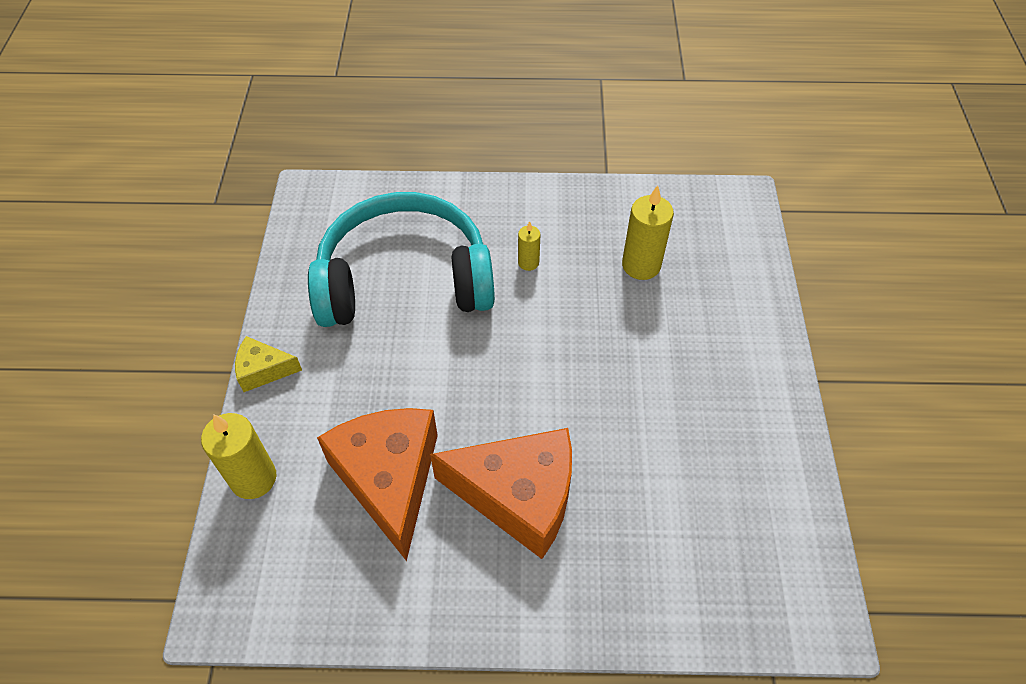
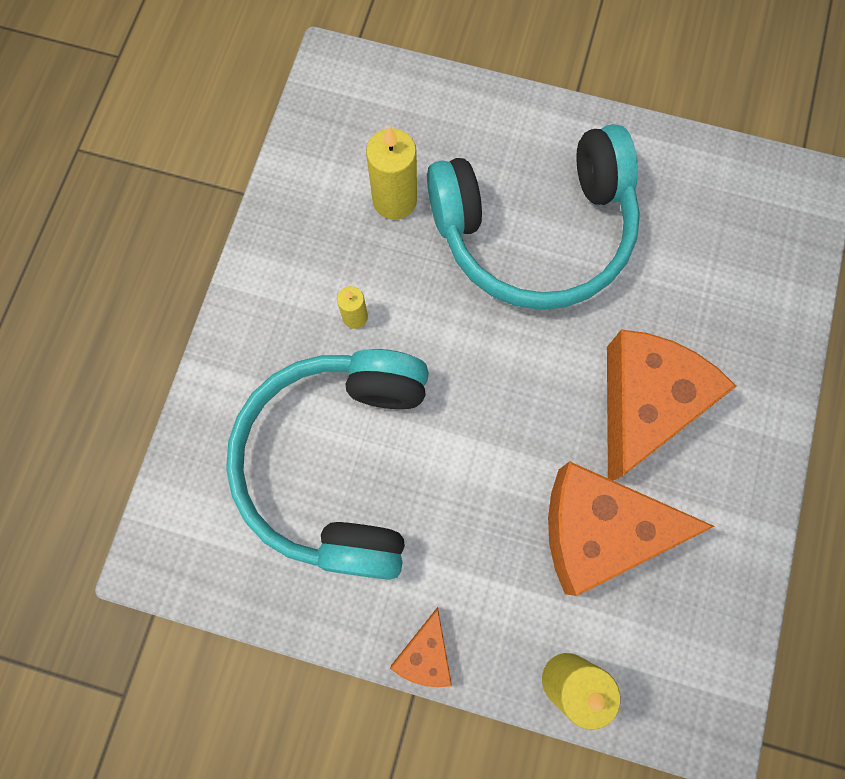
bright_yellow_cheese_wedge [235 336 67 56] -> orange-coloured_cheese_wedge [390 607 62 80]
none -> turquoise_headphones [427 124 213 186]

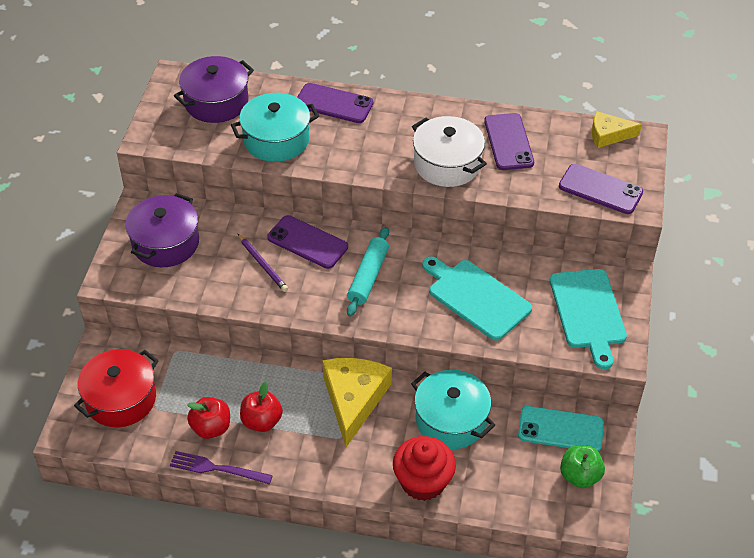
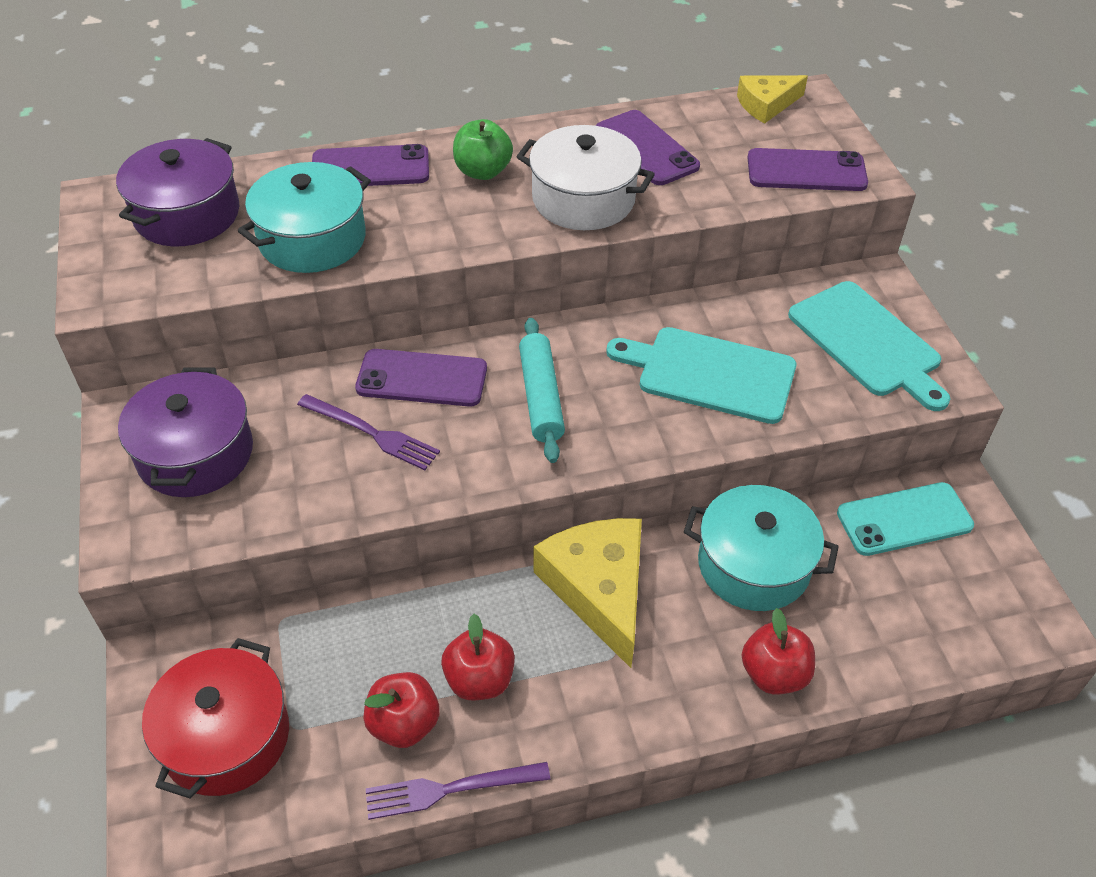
purple_wooden_pencil [237 233 51 59] -> purple_fork [297 394 143 76]
crimson_cupcake [393 436 63 65] -> crimson_apple [742 608 73 86]
leaf-green_apple [560 445 45 43] -> leaf-green_apple [453 119 60 61], move

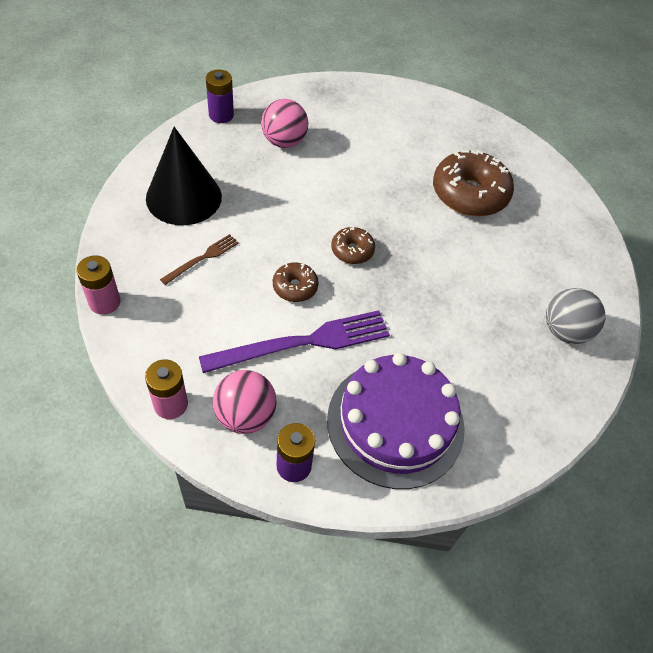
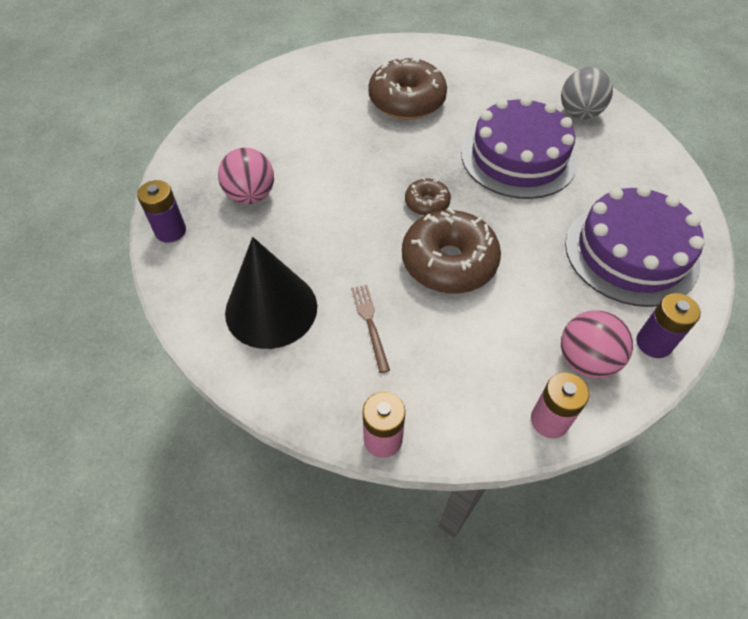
purple_fork [199 310 191 63] -> none
brown_glazed_donut [273 262 45 40] -> brown_glazed_donut [402 208 99 86], x1.97
none -> purple_layer_cake [461 96 117 103]

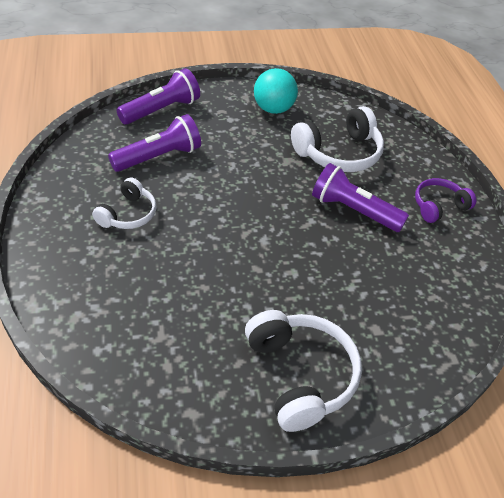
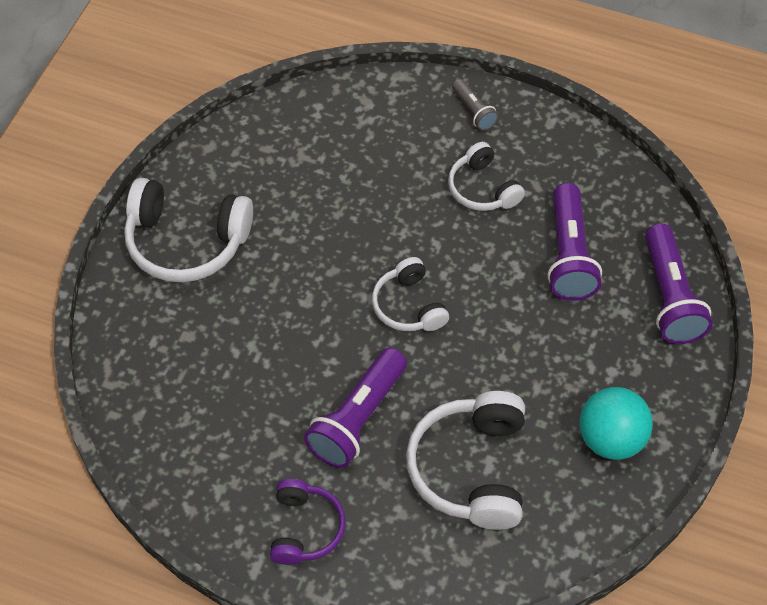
purple_torch [312 163 97 69] -> purple_torch [304 347 103 121], 150 degrees clockwise
none -> snow-white_headphones [372 257 77 74]
none -> ash-grey_torch [452 79 47 52]

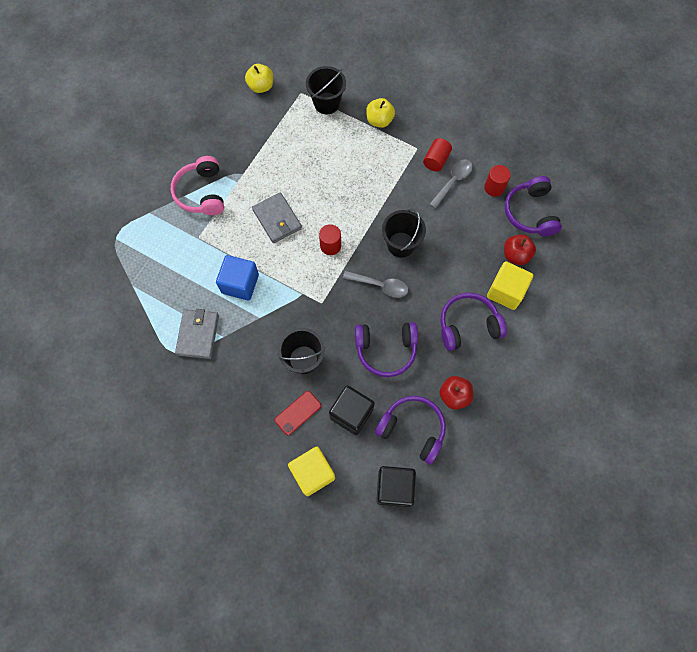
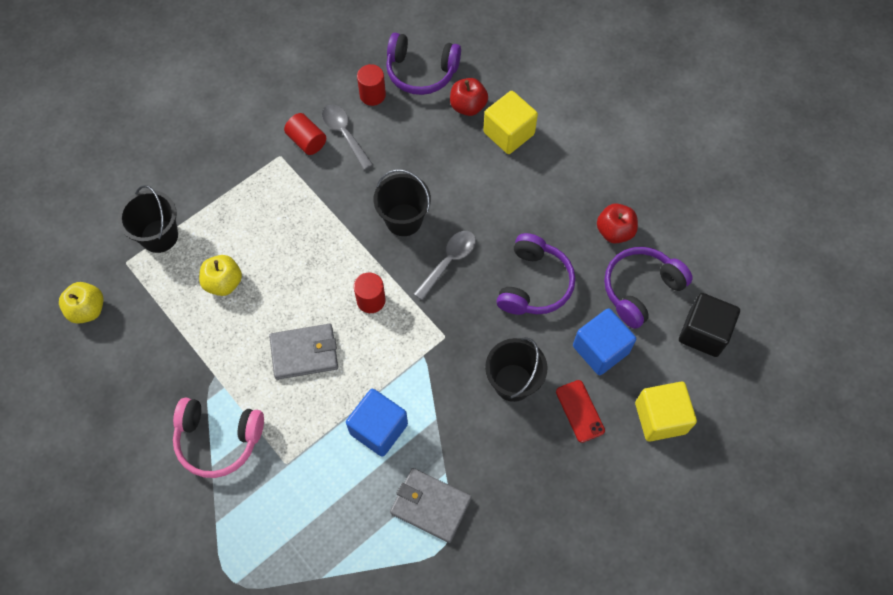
ebony_solid_cube [329 386 46 49] -> royal_blue_solid_cube [573 308 63 67]
bright_yellow_apple [366 98 29 30] -> bright_yellow_apple [199 255 43 41], move
purple_headphones [440 293 67 58] -> none

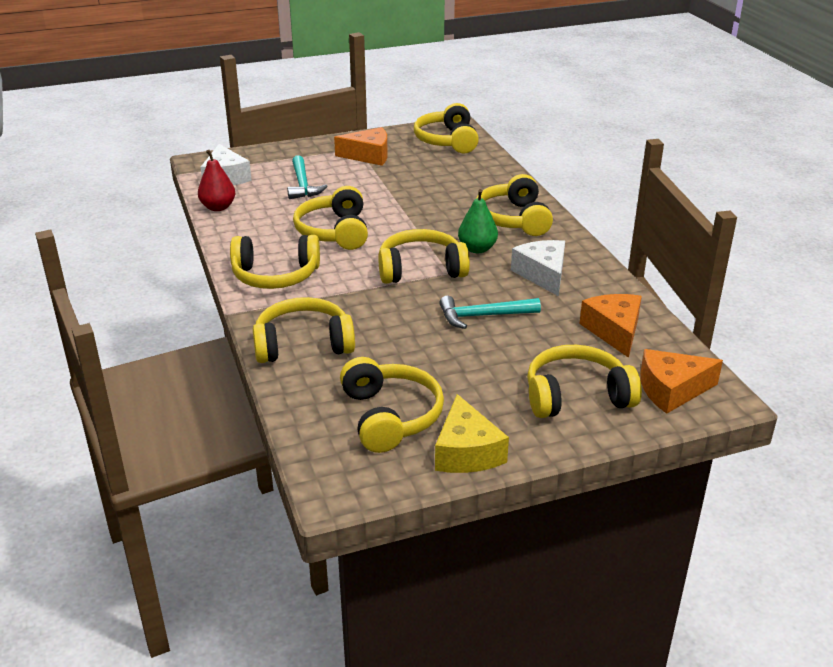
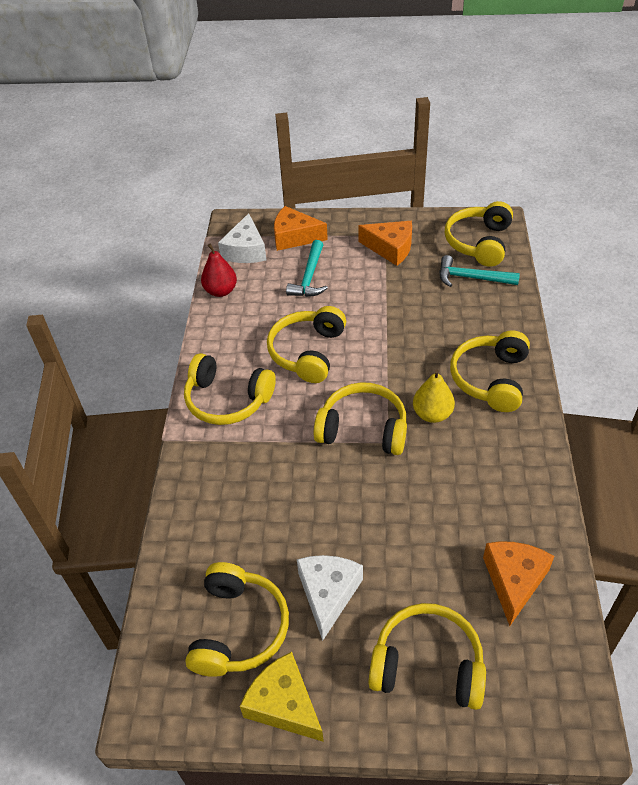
bright_yellow_headphones [253 297 102 66] -> none
bright_yellow_cheese_wedge [435 394 74 79] -> bright_yellow_cheese_wedge [240 652 84 90], 120 degrees clockwise
turquoise_claw_hammer [439 296 102 33] -> turquoise_claw_hammer [439 255 81 32], move
leaf-green_toy_pear [458 189 40 64] -> bright_yellow_toy_pear [413 369 42 54]
snow-white_cheese_wedge [511 240 54 56] -> snow-white_cheese_wedge [297 555 66 86], move
orange-coloured_cheese_wedge [640 349 83 65] -> orange-coloured_cheese_wedge [274 206 54 45], move

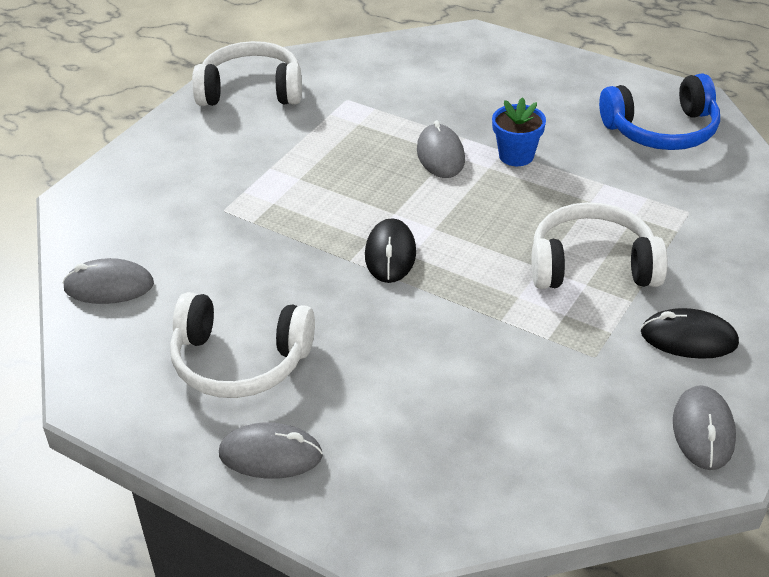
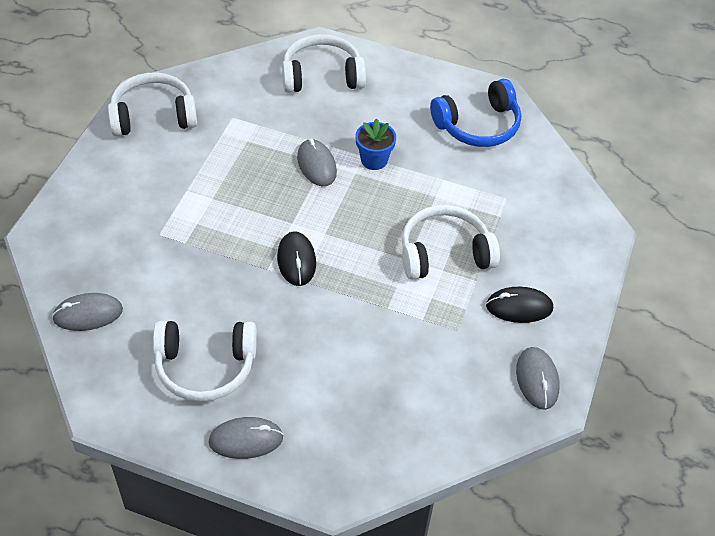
none -> snow-white_headphones [282 34 84 59]

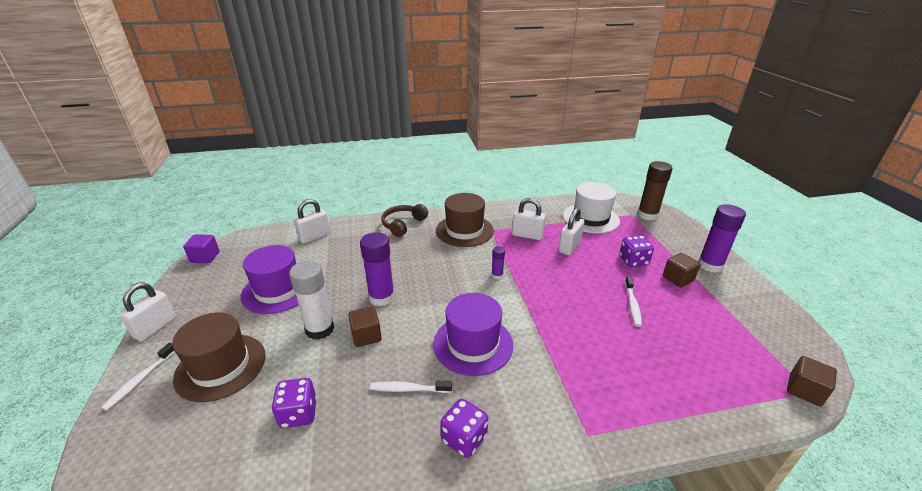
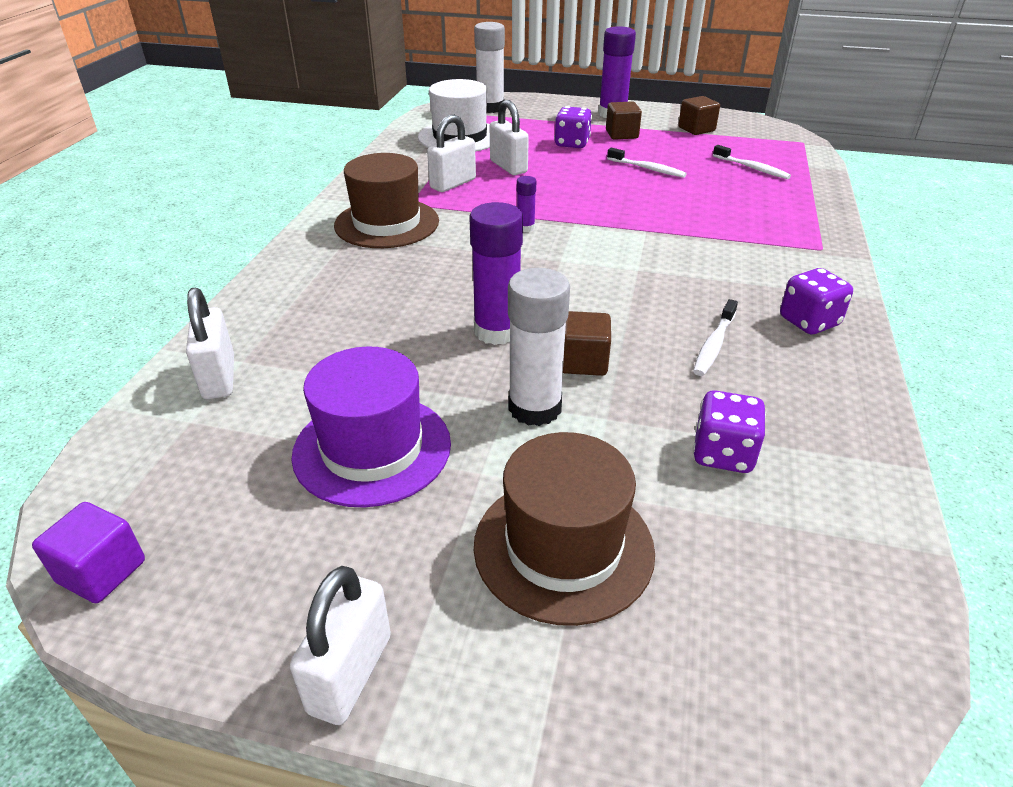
snow-white_tooth_brush [101 343 74 68] -> snow-white_tooth_brush [713 145 78 34], move
snow-white_small_lock [119 282 57 60] -> snow-white_small_lock [290 566 101 159], 60 degrees clockwise
brown_headphones [381 204 47 33] -> none
purple_top_hat [433 293 80 83] -> none
brown_glue [637 161 35 60] -> snow-white_glue [474 22 31 91]
brown_solid_cube [787 356 50 50] -> brown_solid_cube [678 96 42 39], move

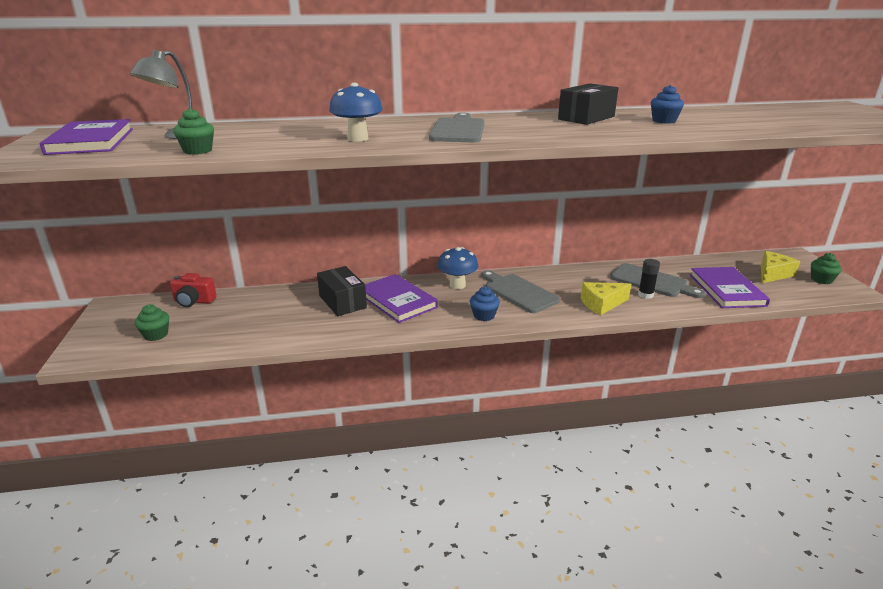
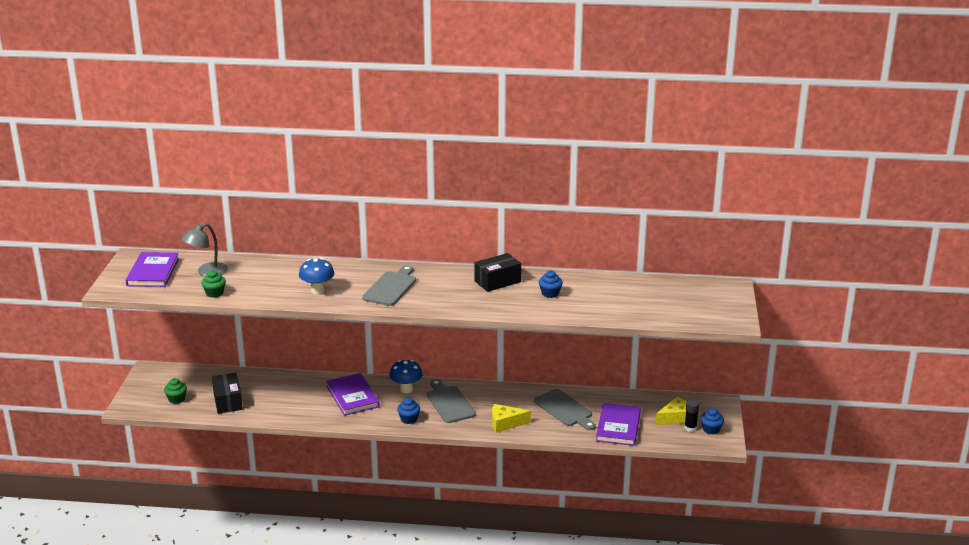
crimson_compact_camera [170 273 47 34] -> none
ebony_parcel [317 266 50 50] -> ebony_parcel [212 373 31 41], move
ebony_glue [638 259 22 40] -> ebony_glue [684 400 15 32], move
leaf-green_cupcake [811 253 31 31] -> royal_blue_cupcake [701 408 23 26]

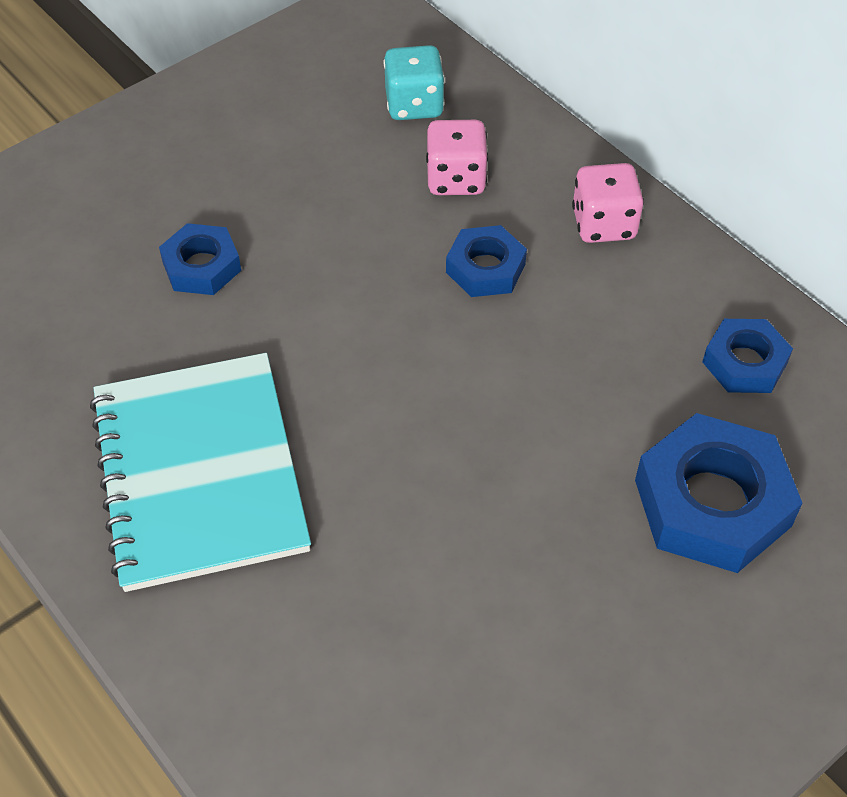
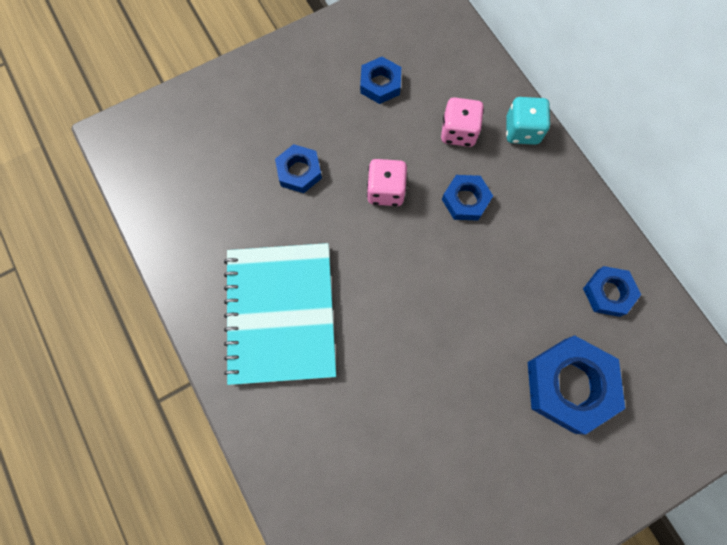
turquoise_game_die [384 45 61 75] -> turquoise_game_die [506 97 44 48], move
pink_game_die [572 163 72 80] -> pink_game_die [367 159 40 47], move
none -> royal_blue_nut [360 57 41 47]

